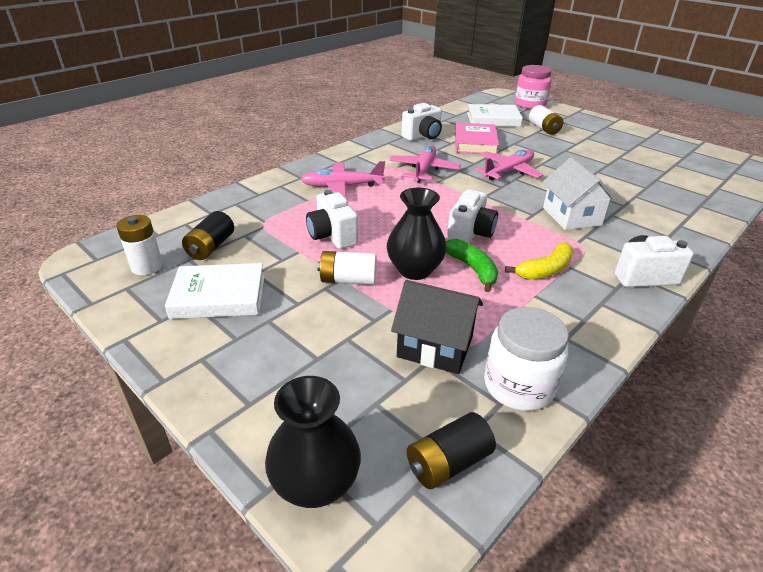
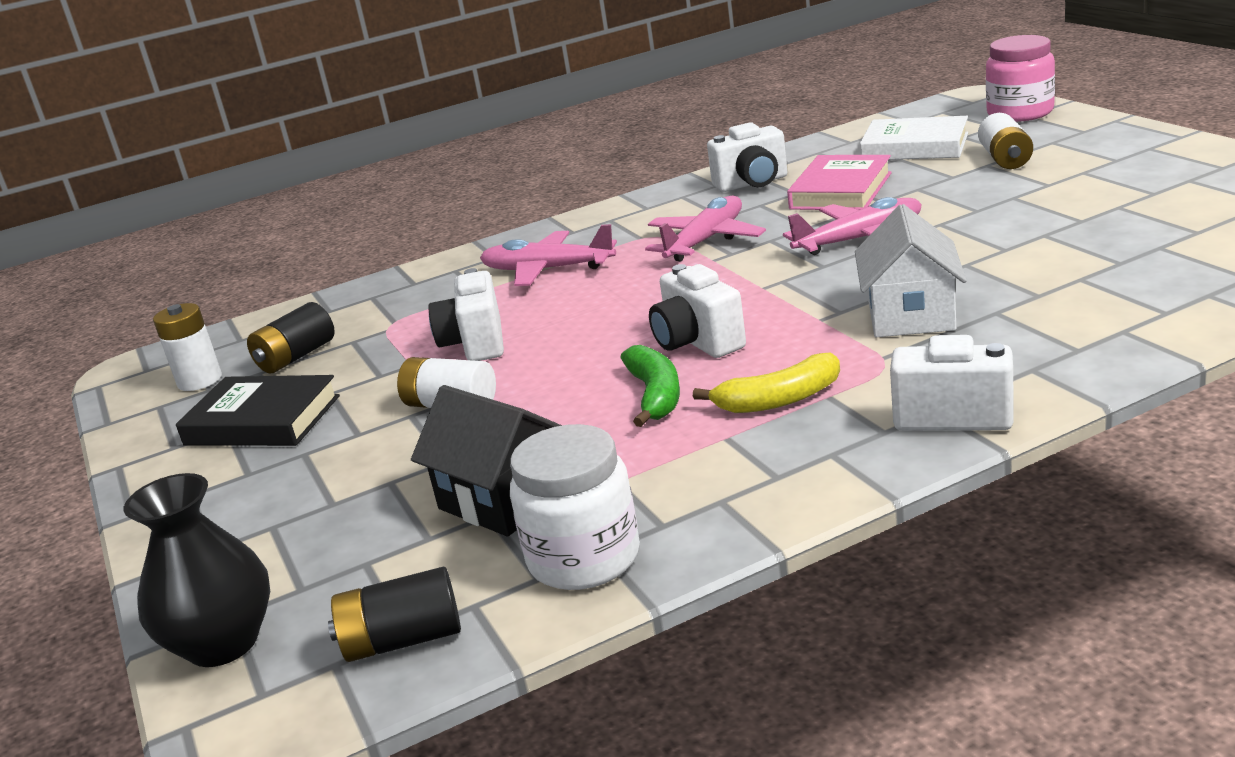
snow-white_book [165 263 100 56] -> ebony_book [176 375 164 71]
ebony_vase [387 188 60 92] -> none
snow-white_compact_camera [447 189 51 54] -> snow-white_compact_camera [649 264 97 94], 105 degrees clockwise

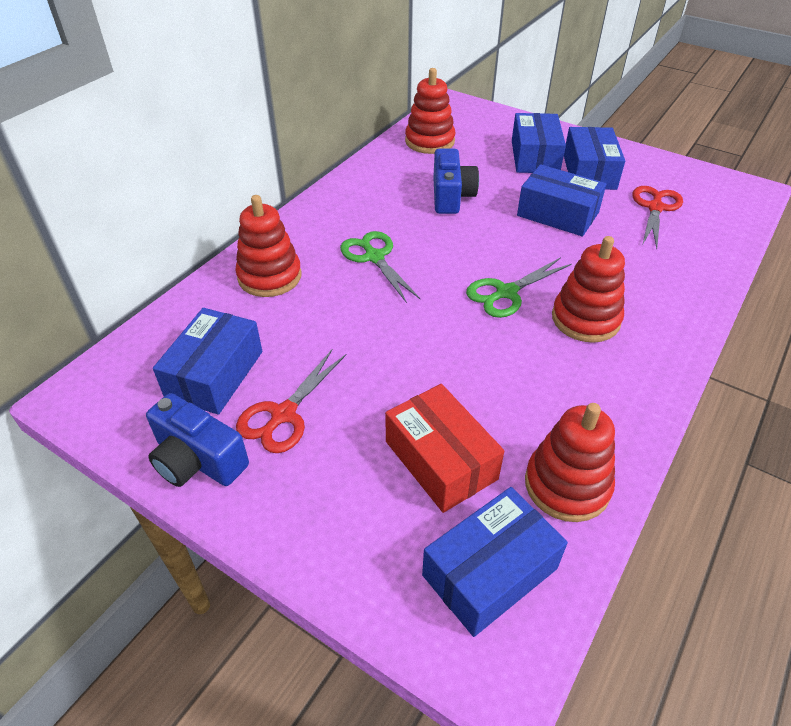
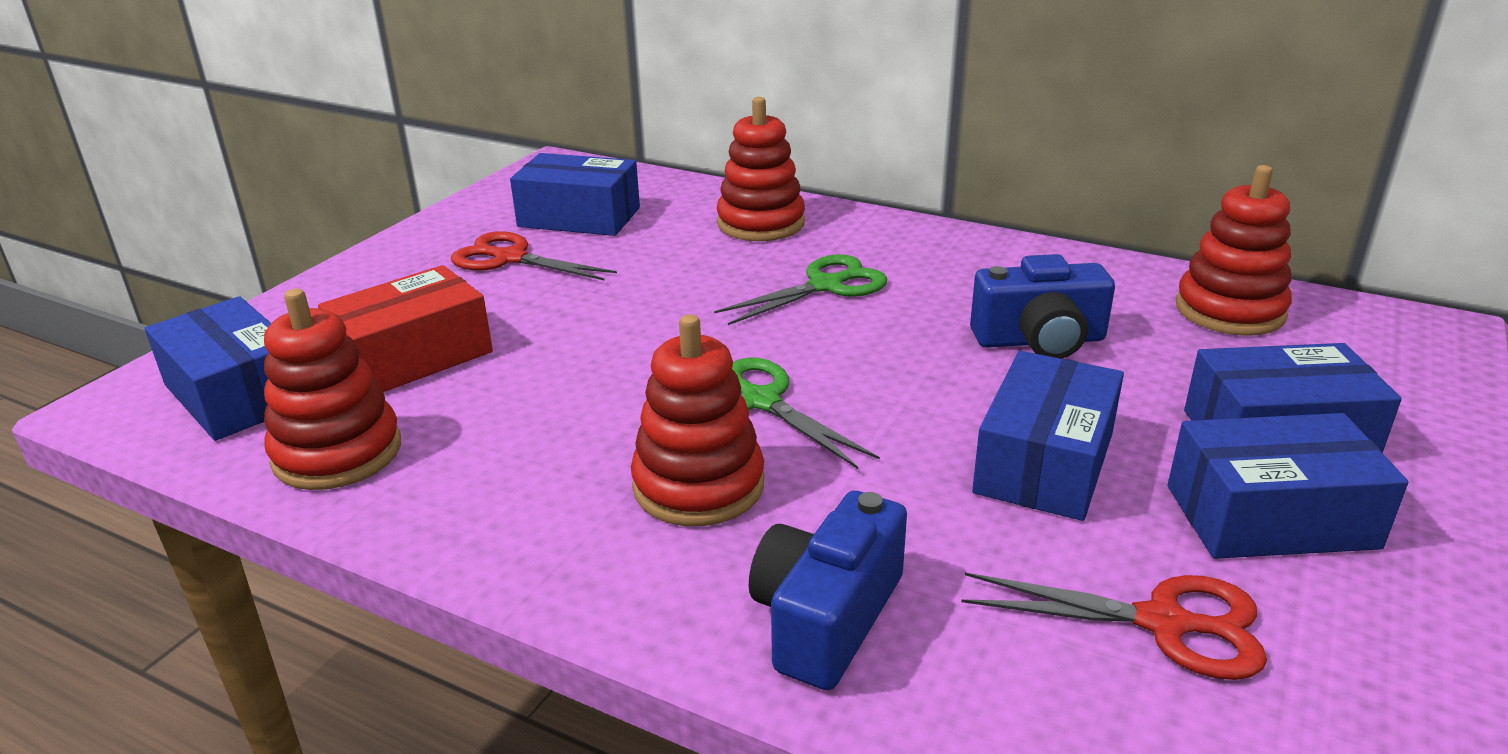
royal_blue_compact_camera [146 393 103 94] -> royal_blue_compact_camera [749 491 158 199], move

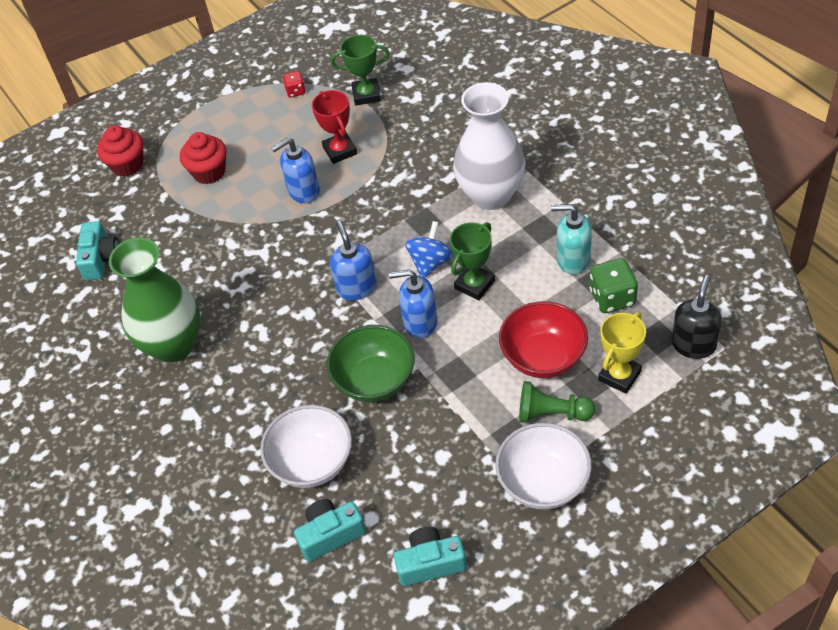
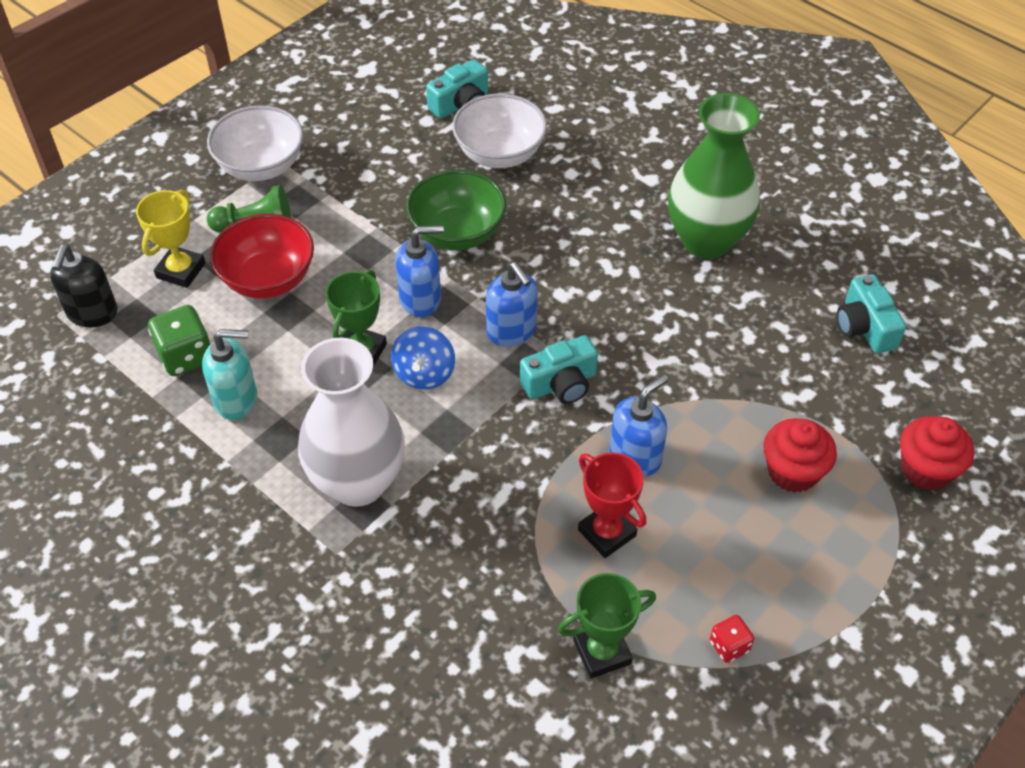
turquoise_compact_camera [394 527 73 59] -> turquoise_compact_camera [520 335 78 69], move

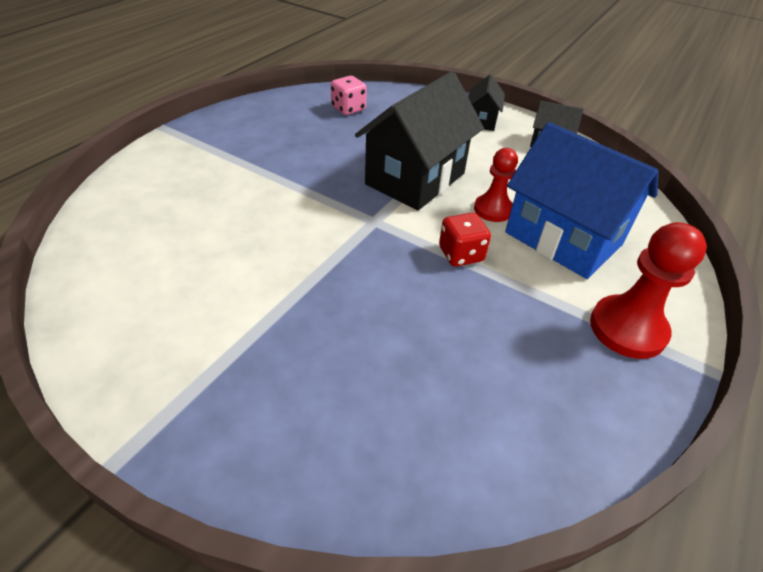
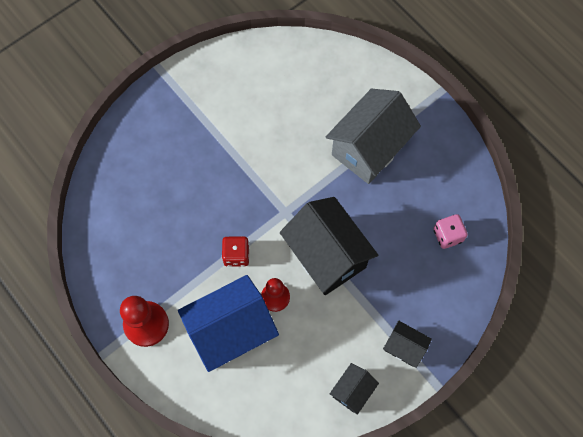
none -> ash-grey_house [326 89 95 95]

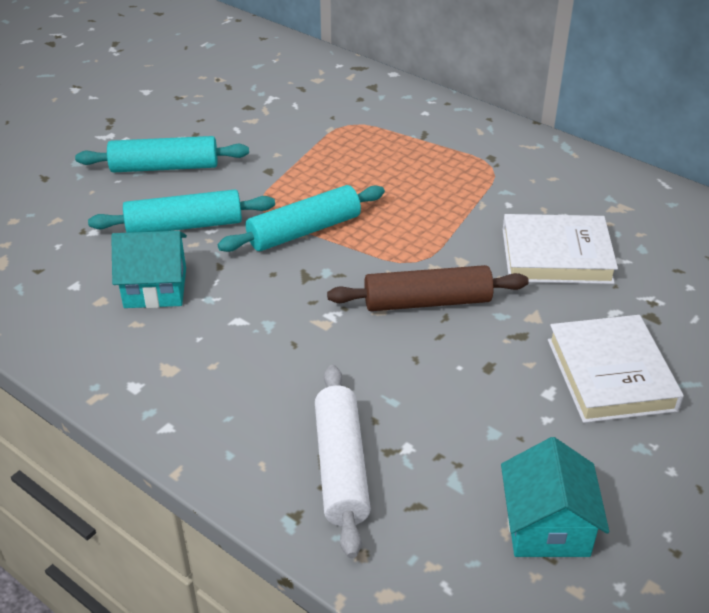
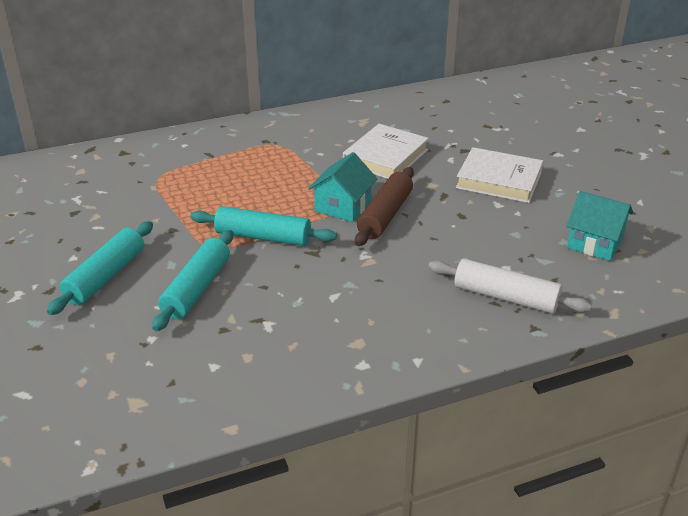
turquoise_house [111 231 76 77] -> turquoise_house [308 152 69 70], move
turquoise_pastry_roller [218 185 167 67] -> turquoise_pastry_roller [190 206 147 40], 75 degrees counterclockwise

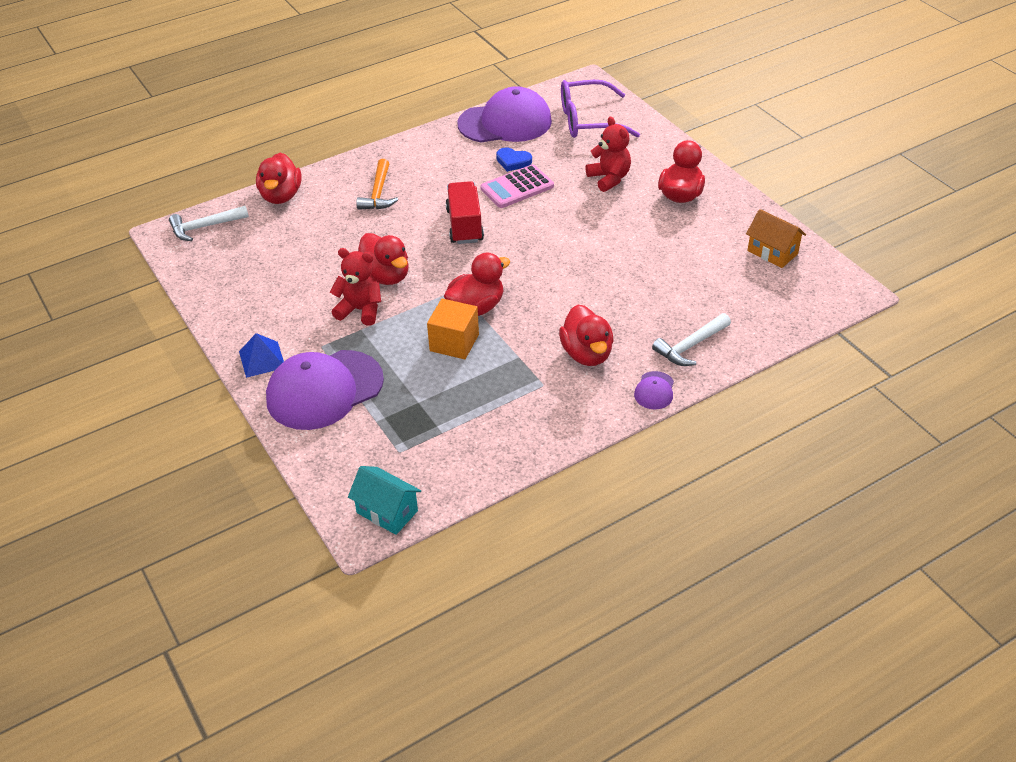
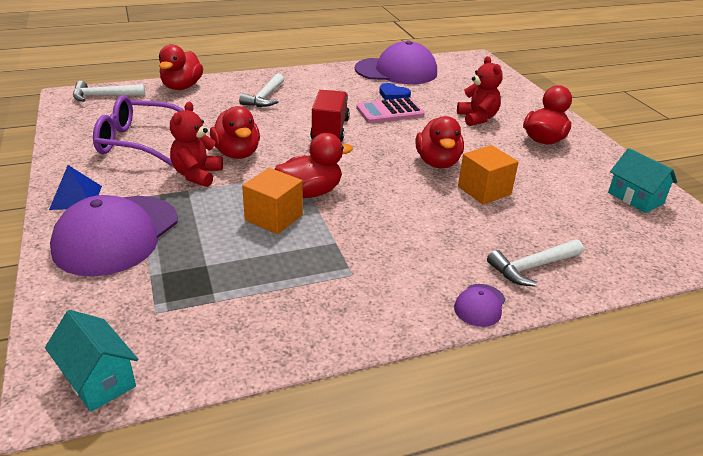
purple_peaked_cap [266 350 118 80] -> purple_peaked_cap [50 195 128 81], 45 degrees counterclockwise
crimson_stuffed_bear [330 248 51 78] -> crimson_stuffed_bear [170 102 53 85], 105 degrees counterclockwise
orange-coloured_claw_hammer [356 159 42 51] -> snow-white_claw_hammer [239 73 45 34]
crimson_toy_duck [559 305 54 61] -> crimson_toy_duck [415 116 49 52], move
purple_glasses [561 80 79 58] -> purple_glasses [93 95 90 71], move
orange-coloured_house [746 209 60 59] -> turquoise_house [608 148 69 65]
none -> orange-coloured_solid_cube [458 145 61 60]

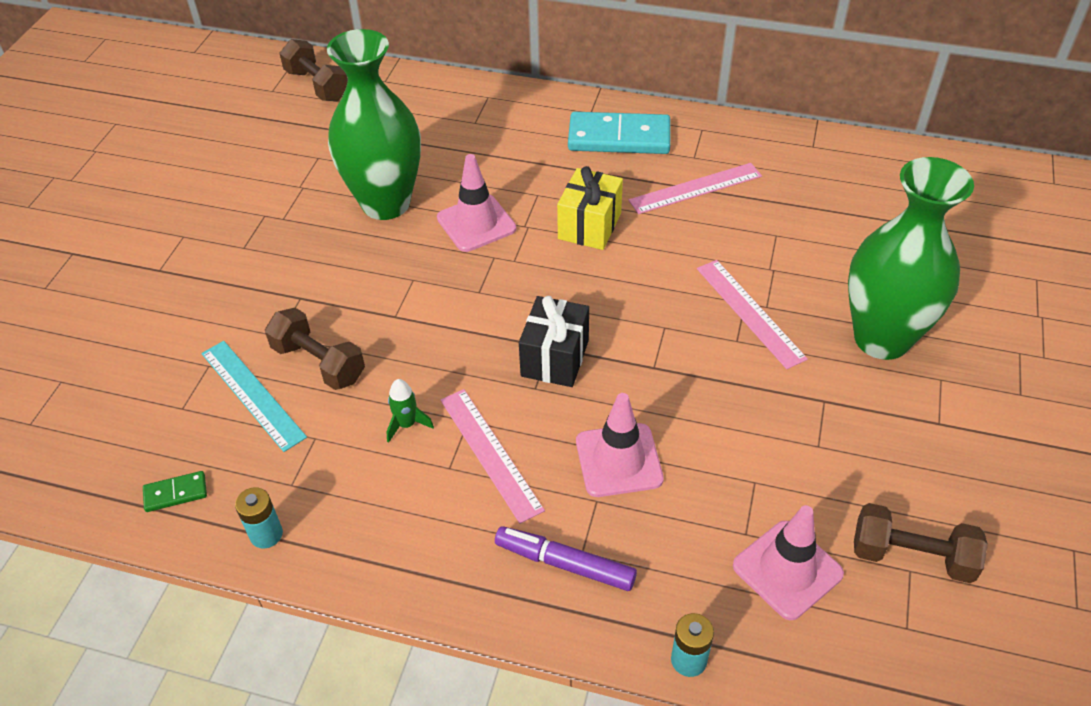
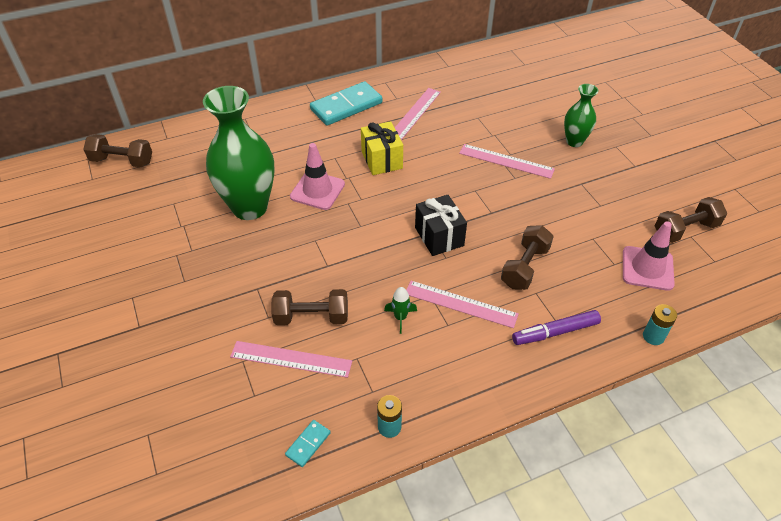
leaf-green_domino [143 471 64 41] -> turquoise_domino [285 420 46 47]
turquoise_measuring_stick [202 341 105 111] -> pink_measuring_stick [230 341 122 37]
pink_safety_cone [576 393 88 104] -> brown_hand_weight [501 225 53 65]
leaf-green_vase [848 157 126 203] -> leaf-green_vase [564 84 34 63], x0.52

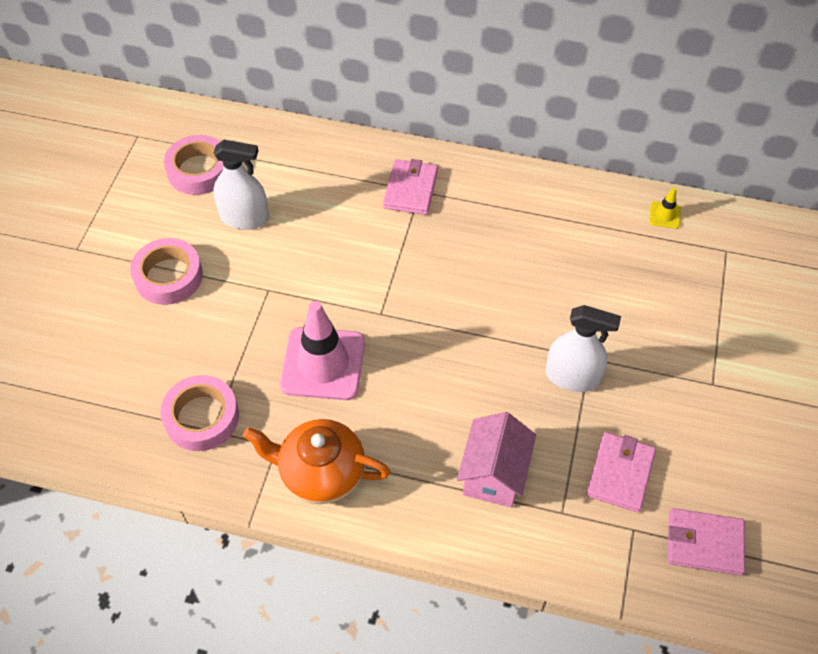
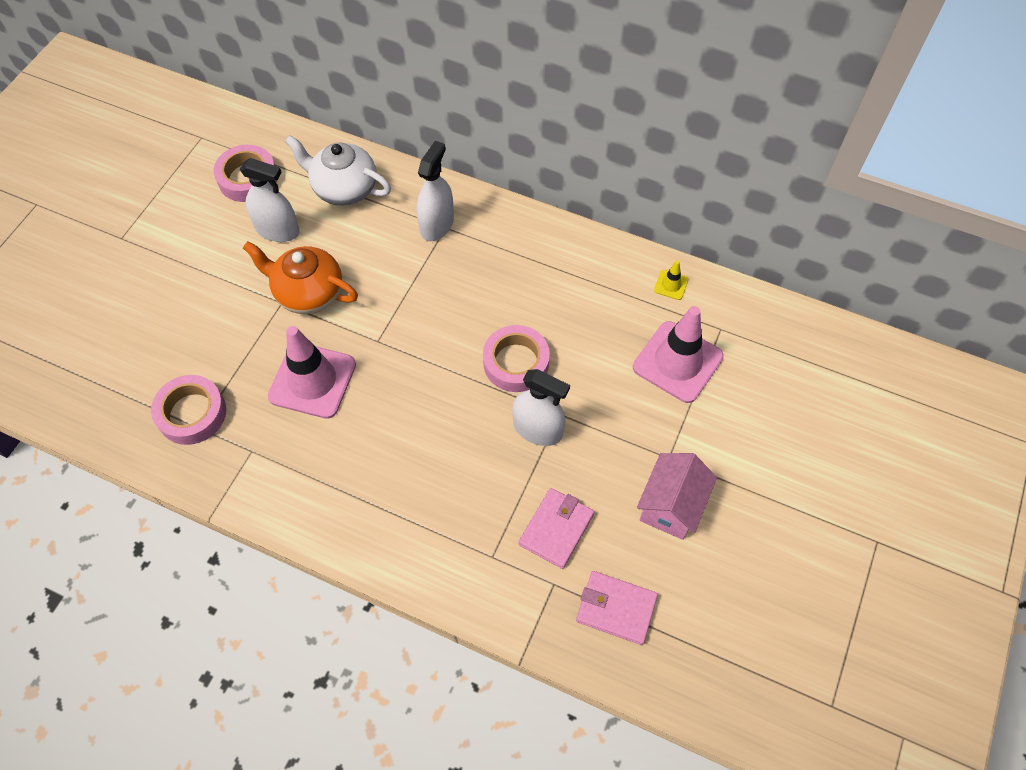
pink_roll_of_tape [130 238 73 67] -> pink_roll_of_tape [483 325 67 67], move
orange-coloured_china_teapot [243 419 148 85] -> orange-coloured_china_teapot [243 241 115 73], move
pink_card_wallet [383 159 55 56] -> snow-white_spray_cleaner [417 141 37 100]
pink_house [457 412 79 96] -> pink_house [637 453 80 87], move
none -> snow-white_china_teapot [285 135 106 71]
none -> pink_safety_cone [633 306 91 97]

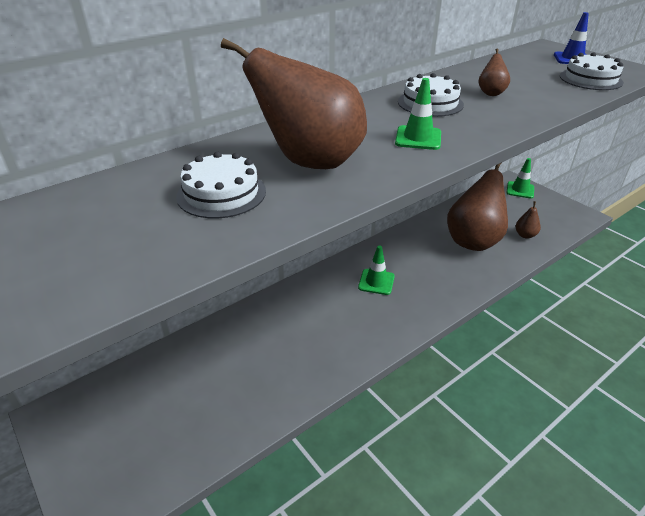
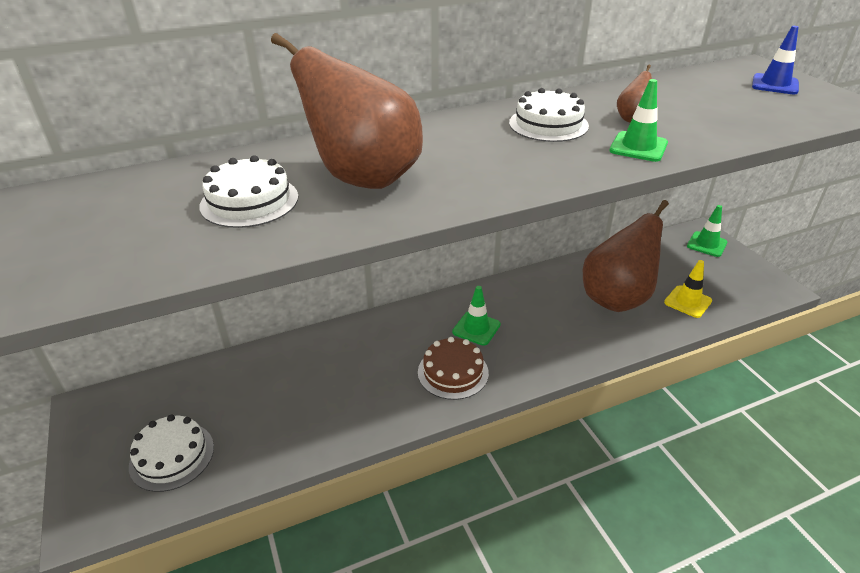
leaf-green_safety_cone [395 78 46 72] -> leaf-green_safety_cone [609 79 59 83], move
brown_toy_pear [516 201 25 38] -> bright_yellow_safety_cone [664 260 48 58]
snow-white_layer_cake [560 52 64 38] -> snow-white_layer_cake [129 415 85 77], move
none -> brown_layer_cake [418 337 71 63]

